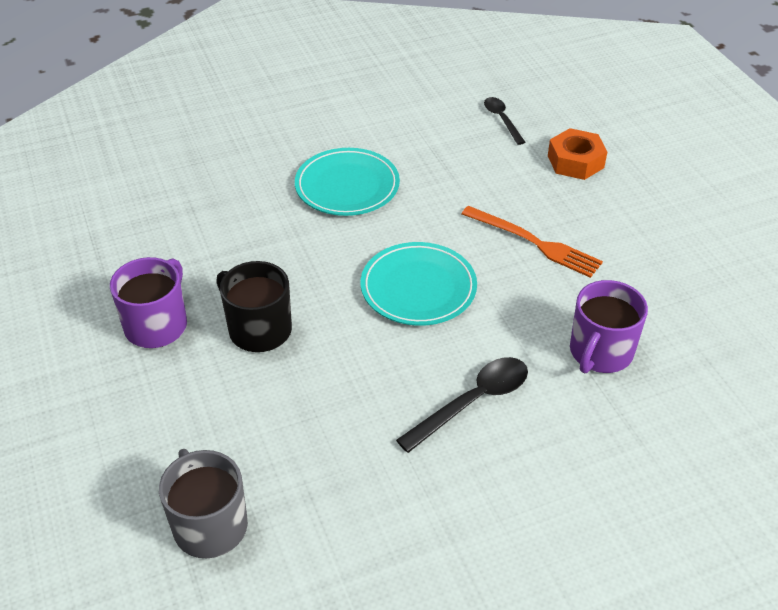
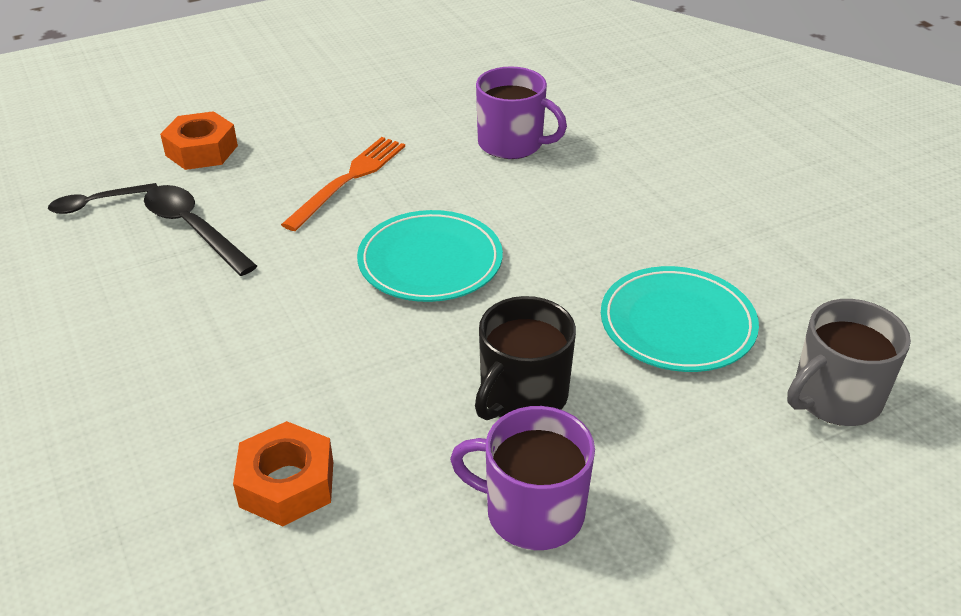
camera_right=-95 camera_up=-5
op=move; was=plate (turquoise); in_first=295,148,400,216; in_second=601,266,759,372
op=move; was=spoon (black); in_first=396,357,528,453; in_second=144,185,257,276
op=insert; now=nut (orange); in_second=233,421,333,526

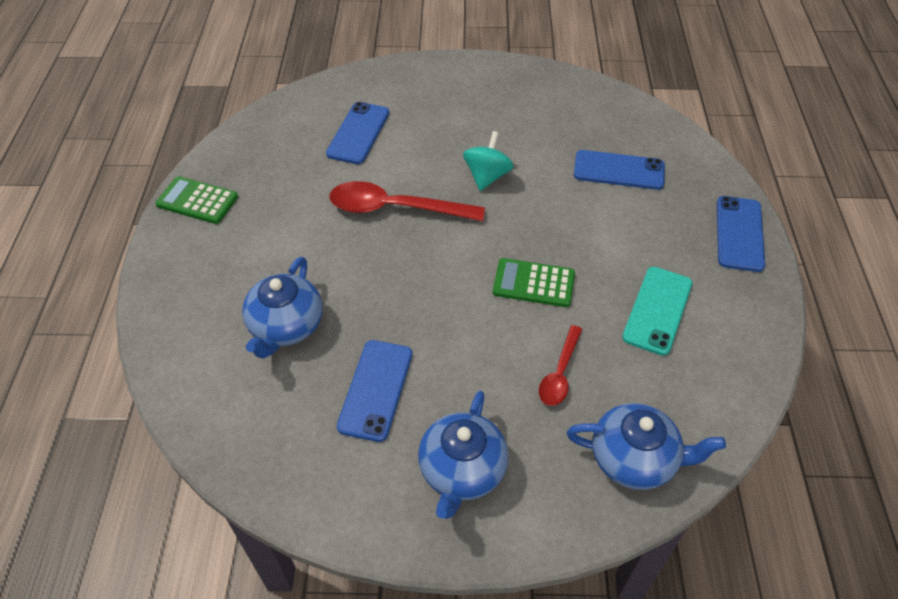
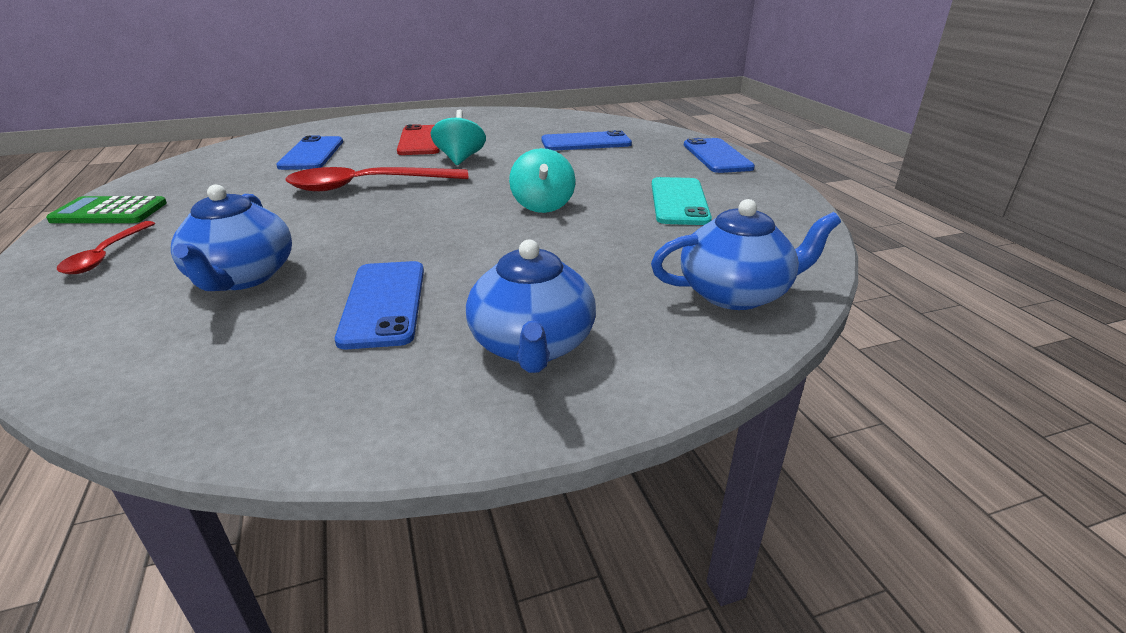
camera_right=-20 camera_up=-20
op=replace; was=calculator (green); now=spinning top (turquoise); in_first=493,258,575,307; in_second=509,148,575,213
op=move; was=spoon (red); in_first=539,325,582,406; in_second=57,221,155,274
op=insert; now=phone (red); in_second=397,124,440,155

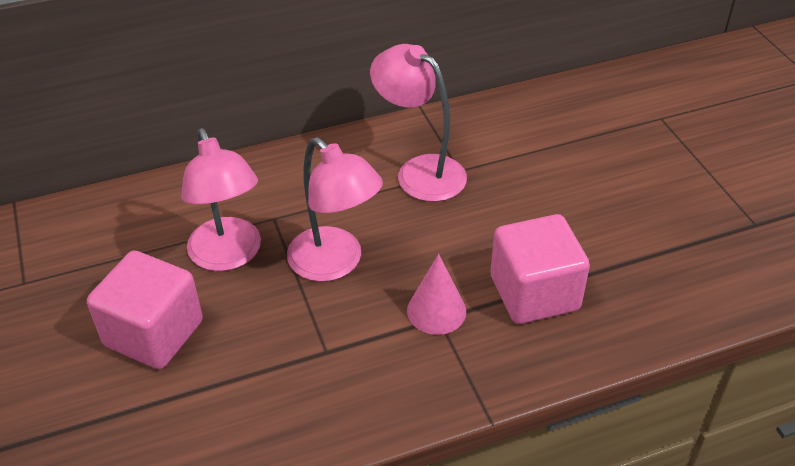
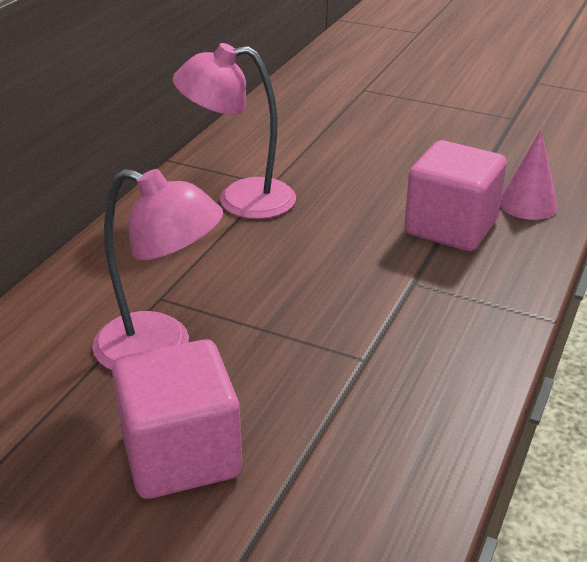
camera_right=-45 camera_up=-10
op=delete; was=lamp (pink); in_first=287,137,383,282
op=move; was=cone (pink); in_first=407,254,466,335; in_second=500,129,558,220

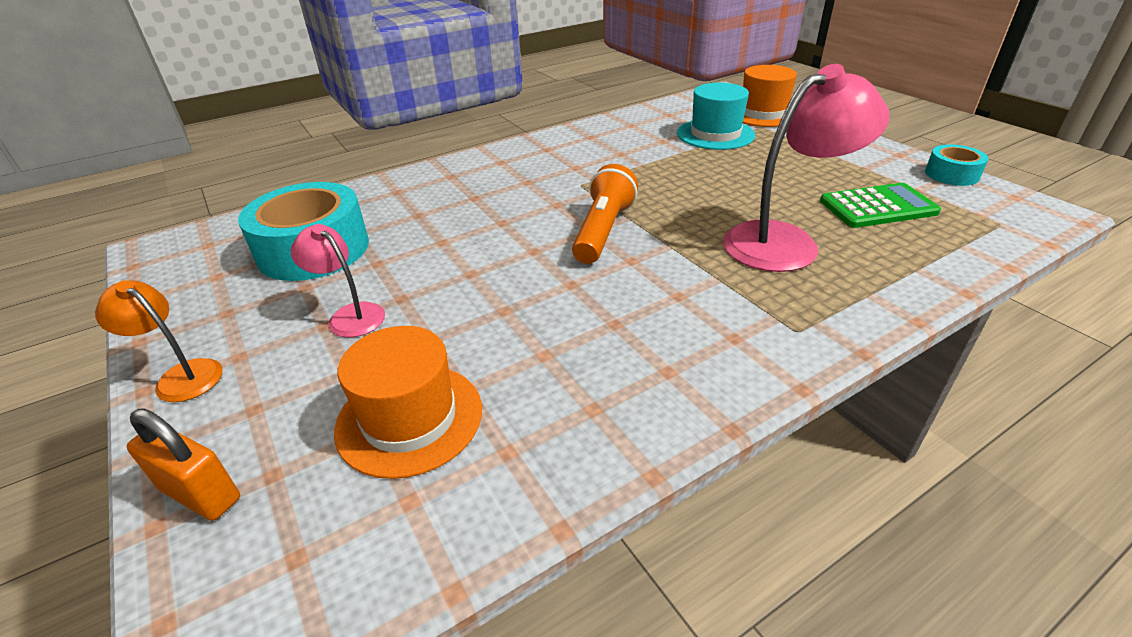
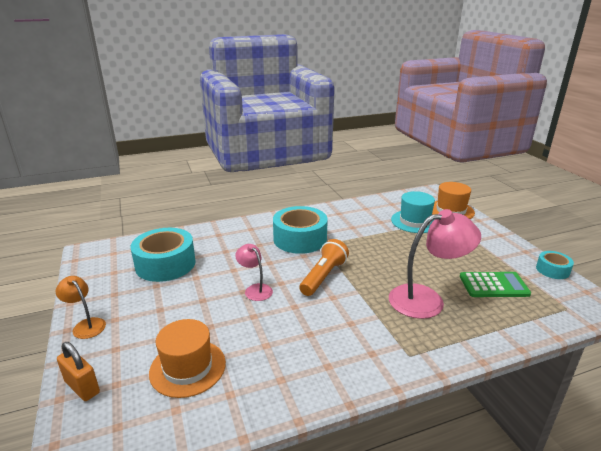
camera_right=10 camera_up=-10
op=move; was=lamp (pink); in_first=291,224,385,337; in_second=235,244,273,301
op=insert; now=tape (turquoise); in_second=273,206,328,254

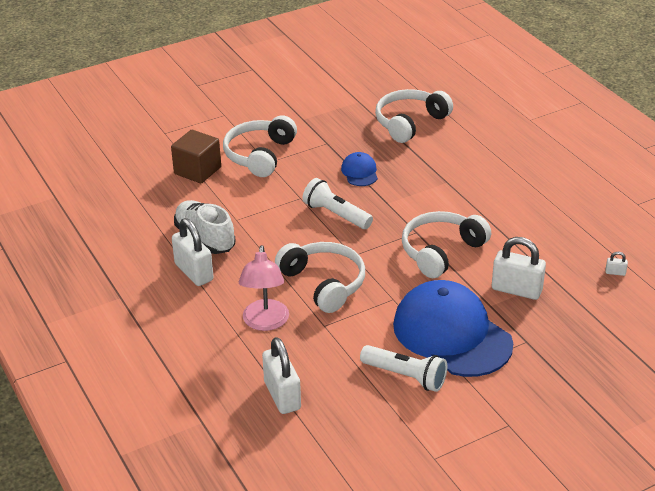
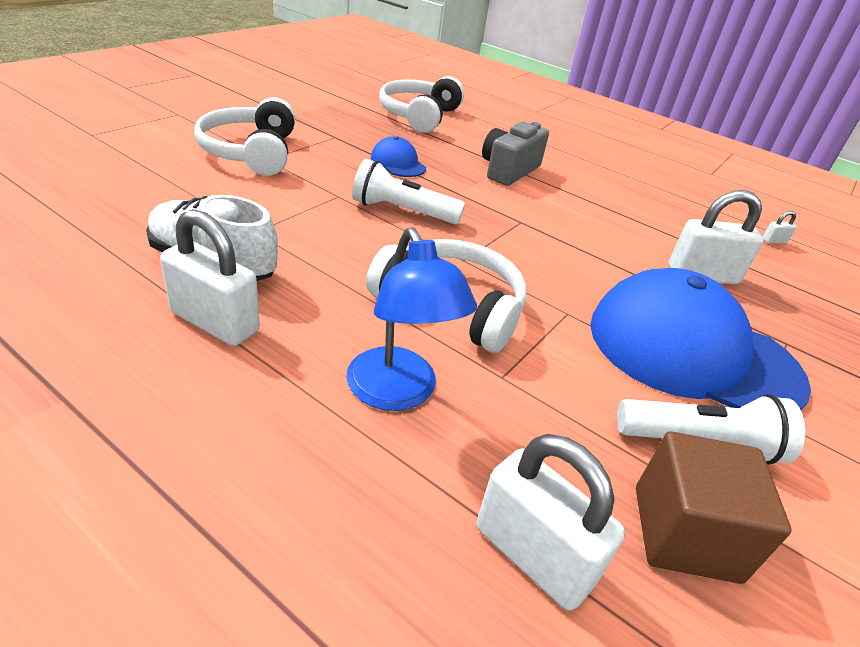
camera_right=-30 camera_up=0
op=move; was=cube (brown); in_first=171,130,221,184; in_second=636,431,792,584
op=recolor; was=lamp (pink); now=lamp (blue); in_first=239,245,289,331; in_second=346,227,477,411
op=delete; was=headphones (white); in_first=402,211,491,278
op=insert; now=camera (grey); in_second=482,121,549,186

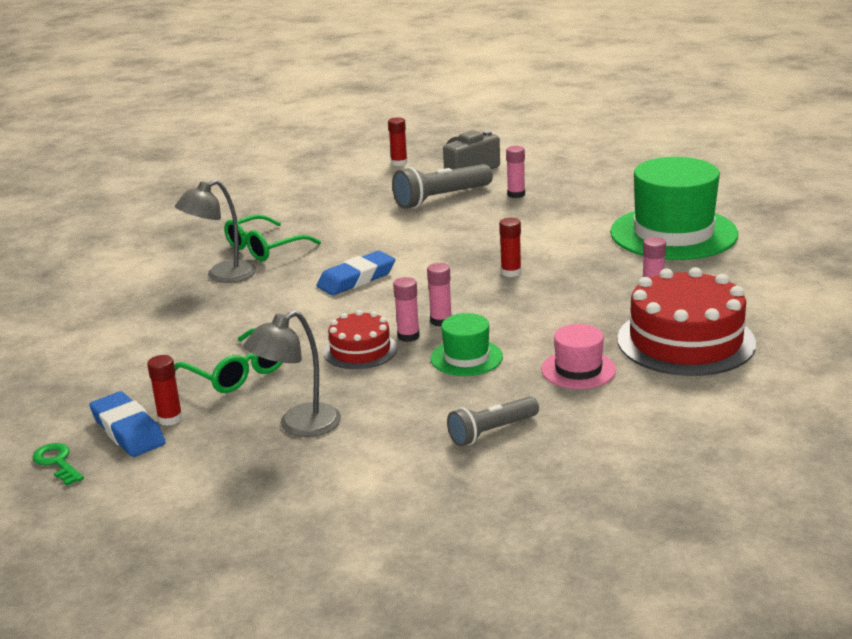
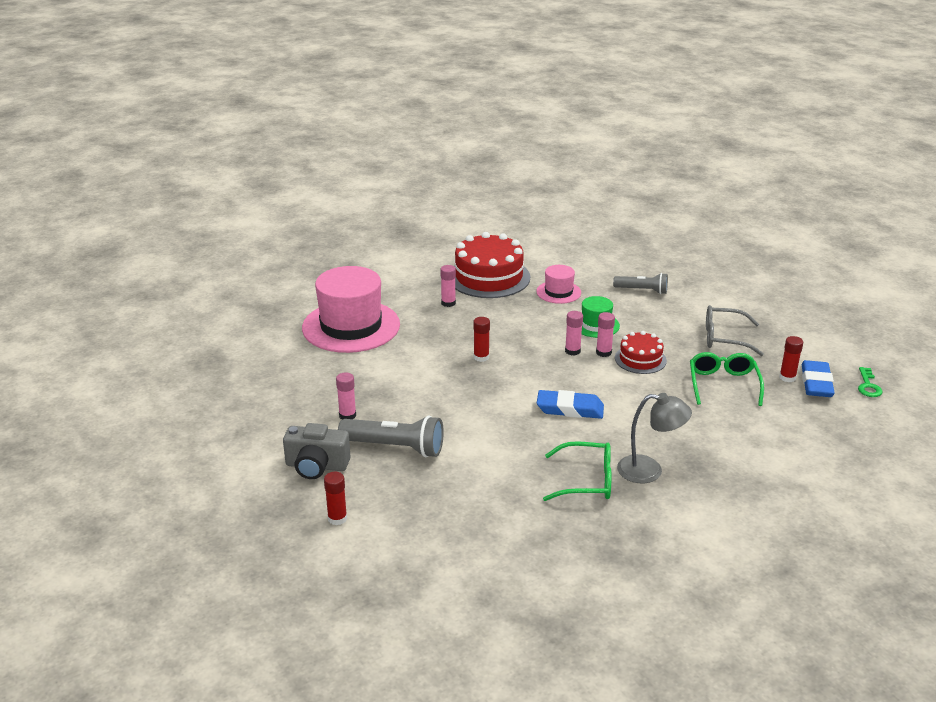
camera_right=-135 camera_up=5
op=replace; was=lamp (grey); now=glasses (grey); in_first=244,310,341,437; in_second=706,305,764,356
op=recolor; was=hat (green); now=hat (pink); in_first=610,157,738,260; in_second=302,266,400,353

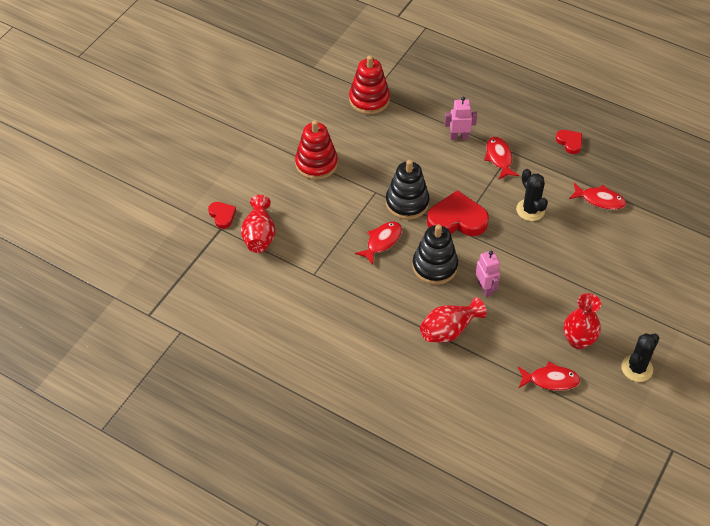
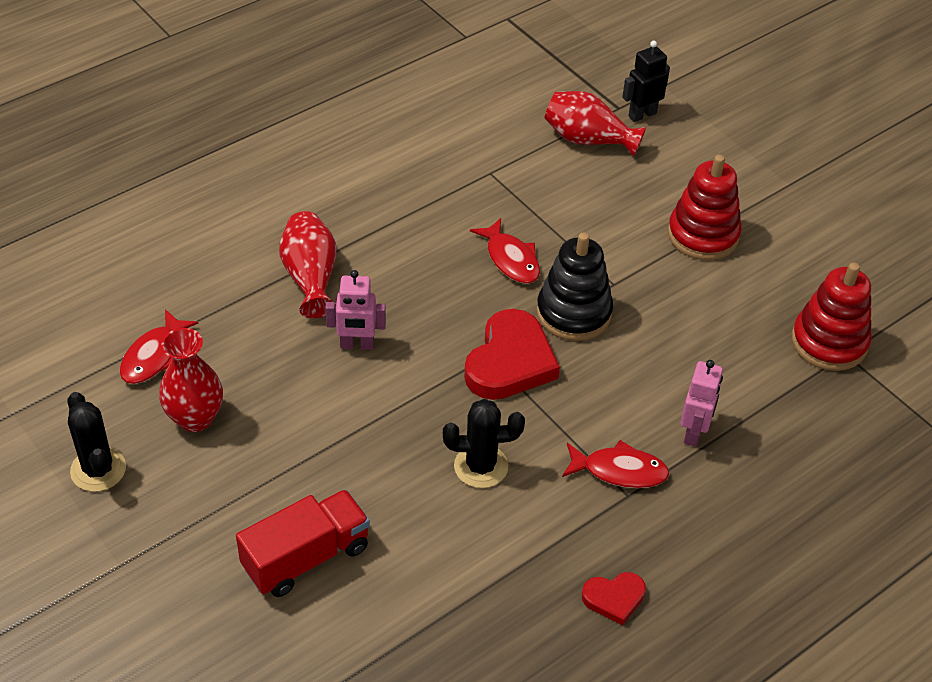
camera_right=110 camera_up=-5
op=replace; was=heart (red); now=robot (black); in_first=208,202,236,229; in_second=622,41,670,122
op=delete; was=stacking toy (black); in_first=412,224,458,285
op=delete; was=fish (red); in_first=569,183,626,210
op=insert; now=truck (red); in_second=236,489,370,597

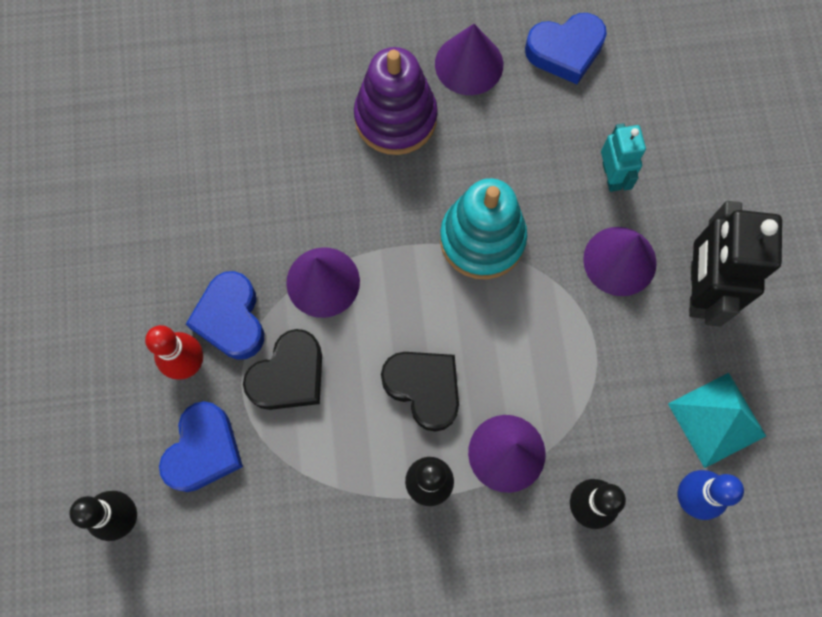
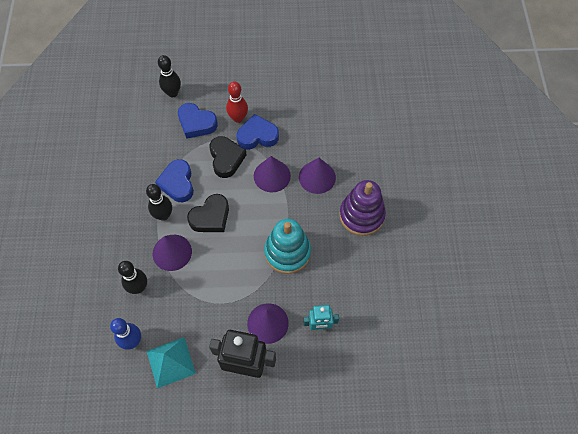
camera_right=95 camera_up=-10
op=rotate; was=heart (black); in_first=243,329,322,410; in_second=209,136,246,178; clockwise=-150
op=move; was=cone (purple); in_first=435,24,503,95; in_second=299,158,336,194
op=move; was=heart (blue); in_first=525,13,607,84; in_second=155,159,194,202

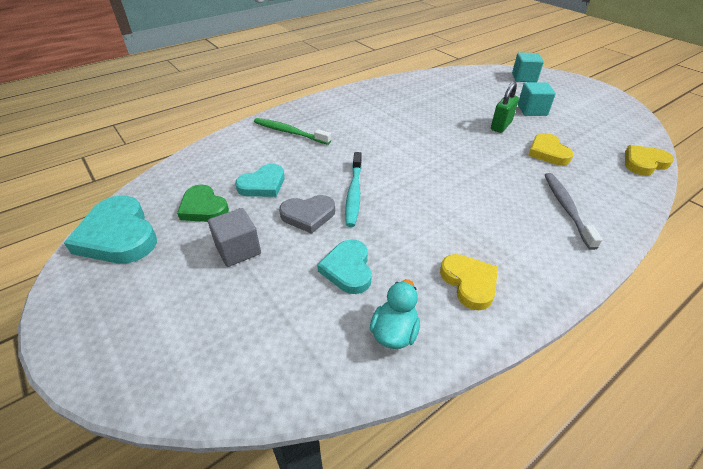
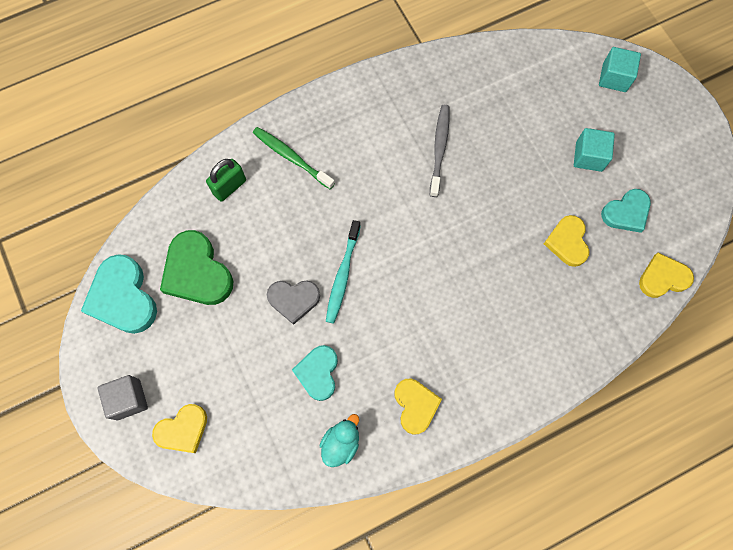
camera_right=10 camera_up=30
op=resize; was=heart (green); in_first=177,185,229,222; in_second=160,230,233,305; ratio=1.55
op=move; was=cube (grey); in_first=208,208,261,267; in_second=97,375,148,420
op=move; was=heart (turquoise); in_first=235,164,285,197; in_second=601,189,651,233
op=move; was=padlock (green); in_first=491,82,519,133; in_second=206,159,246,202
op=move; was=toothbrush (grey); in_first=545,173,603,250; in_second=430,105,449,197
op=insert; now=heart (yellow); in_second=152,404,207,453

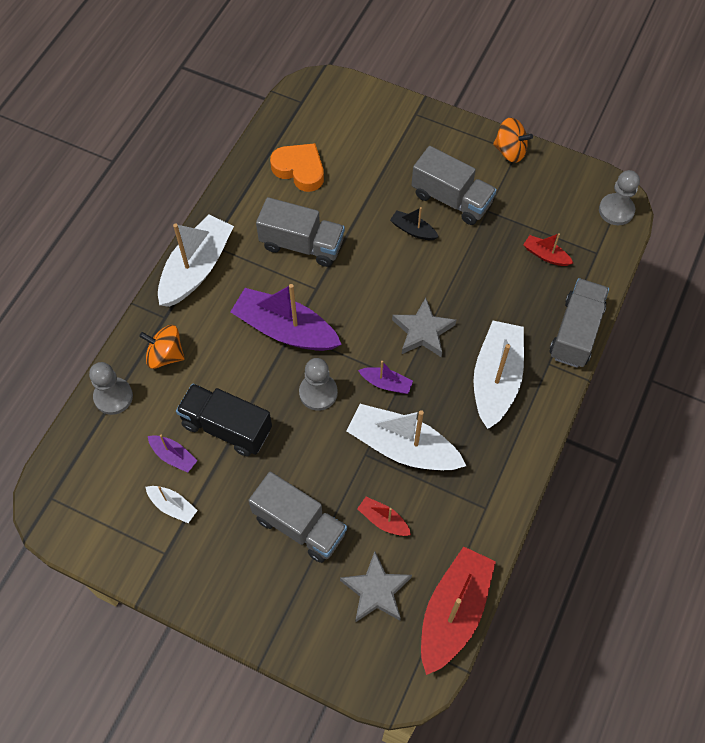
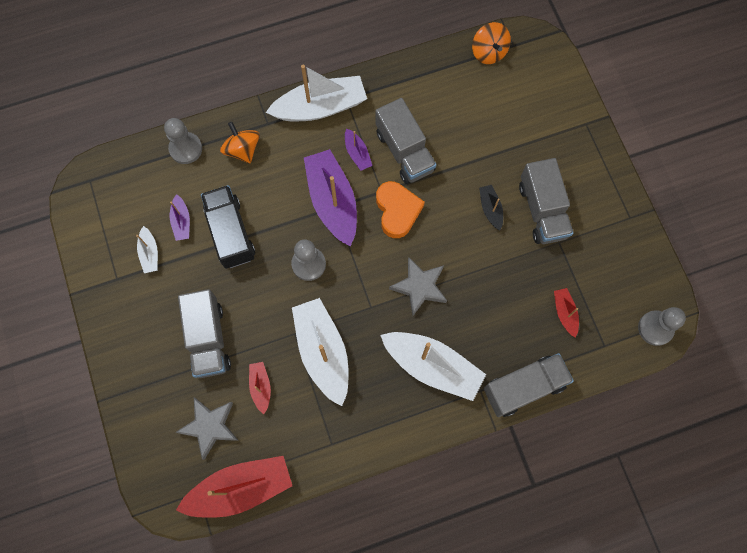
camera_right=45 camera_up=10
op=move; was=heart (orange); in_first=270,143,324,192; in_second=376,181,425,238
op=move; was=boat (purple); in_first=358,361,413,394; in_second=345,129,372,171
op=rotate; was=boat (white); in_first=473,321,524,429; in_second=381,332,486,401; clockwise=60
op=move; was=spinning top (orange); in_first=493,118,533,163; in_second=472,22,511,64

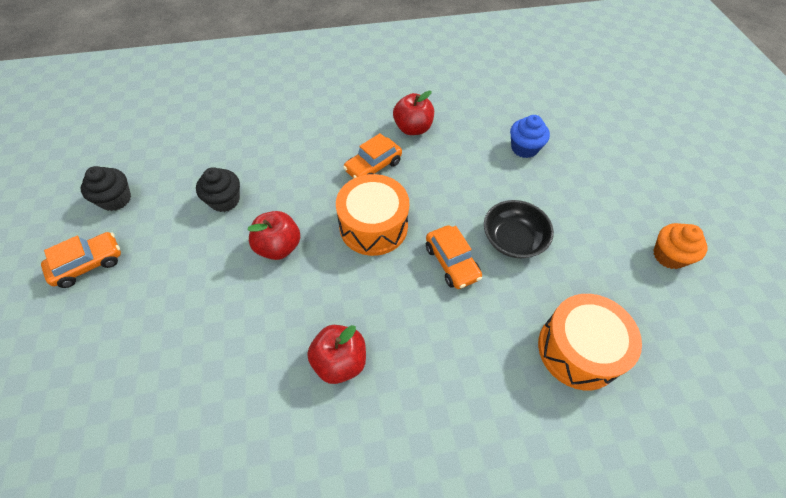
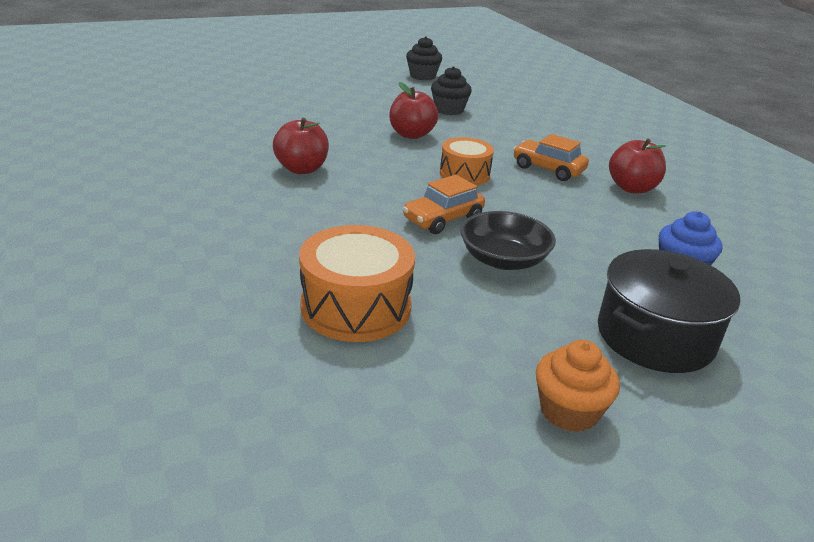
camera_right=75 camera_up=-25
op=delete; was=car (orange); in_first=41,232,121,288
op=resize; was=drum (orange); in_first=336,174,409,256; in_second=440,137,494,185; ratio=0.64
op=insert; now=pot (black); in_second=598,249,740,373

